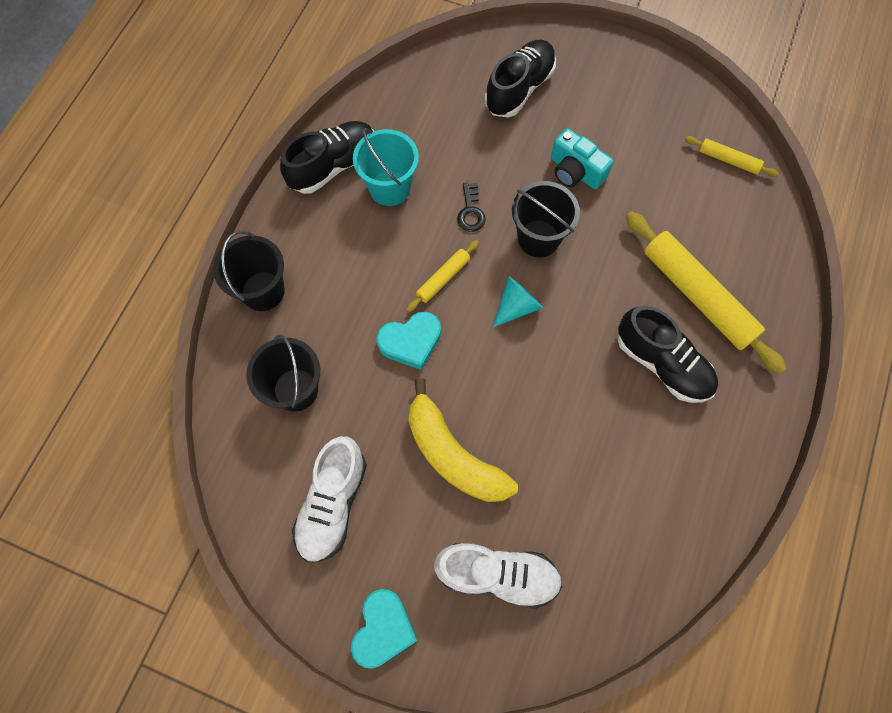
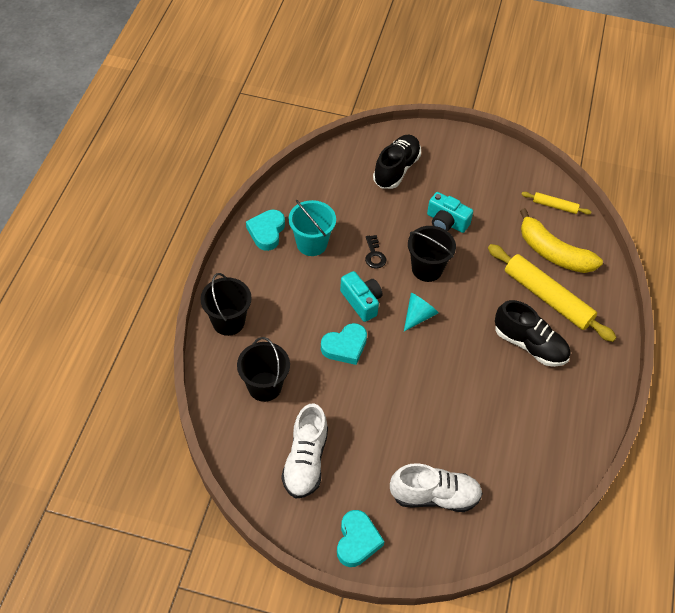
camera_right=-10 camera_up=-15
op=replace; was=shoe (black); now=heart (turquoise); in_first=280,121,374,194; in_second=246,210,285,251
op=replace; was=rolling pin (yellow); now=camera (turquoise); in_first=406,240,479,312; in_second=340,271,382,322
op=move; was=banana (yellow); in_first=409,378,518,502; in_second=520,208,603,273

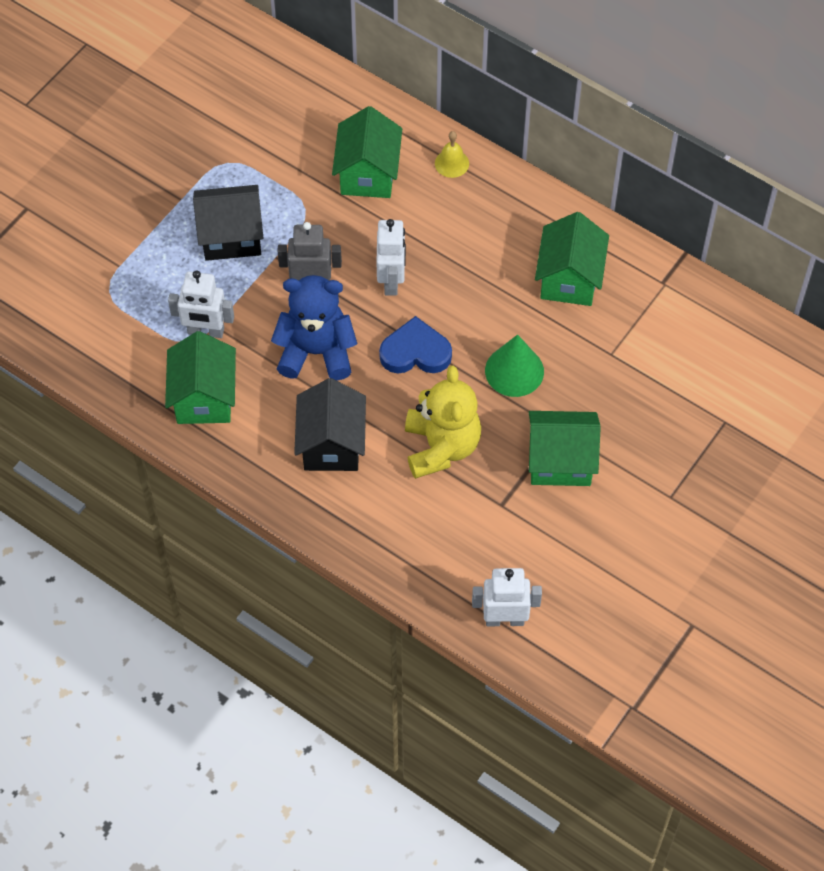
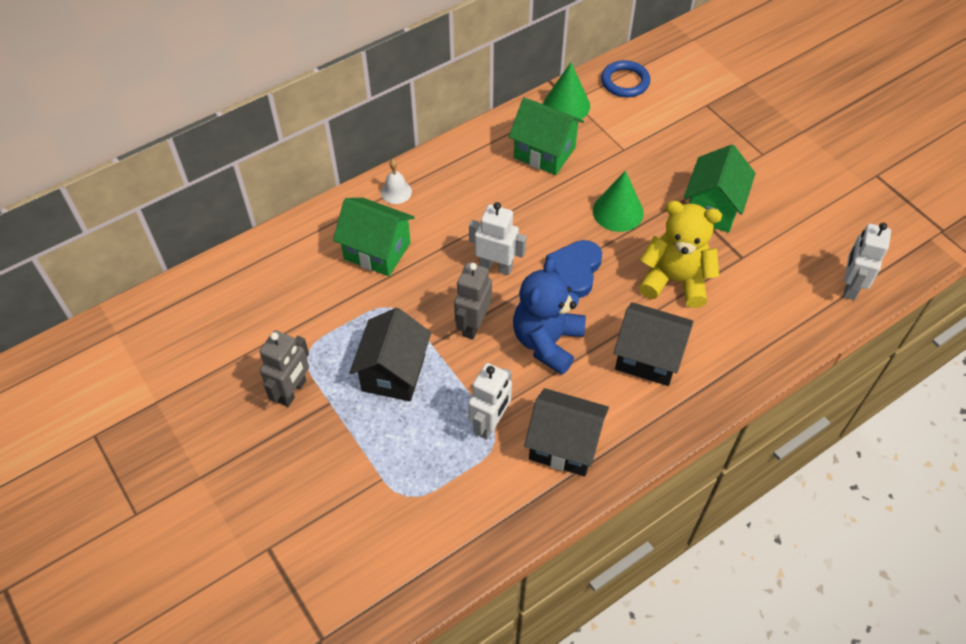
camera_right=-70 camera_up=-5
op=recolor; was=house (green); now=house (black); in_first=165,331,236,424; in_second=524,388,609,476
op=recolor; was=bell (yellow); now=bell (white); in_first=435,131,469,178; in_second=381,159,412,204
op=insert; now=robot (grey); in_second=260,330,309,407
op=insert; now=cone (green); in_second=543,63,590,121
op=insert; now=ring (blue); in_second=601,60,650,97

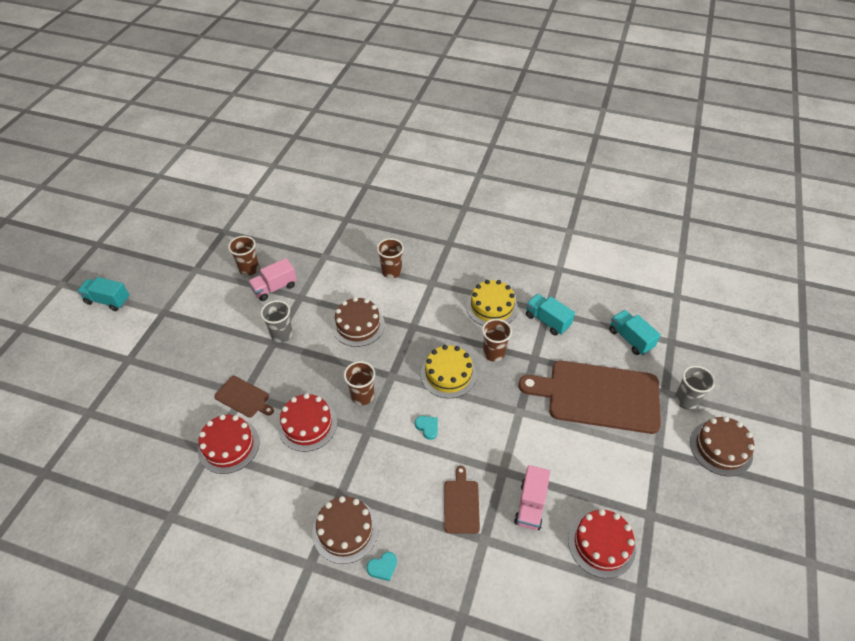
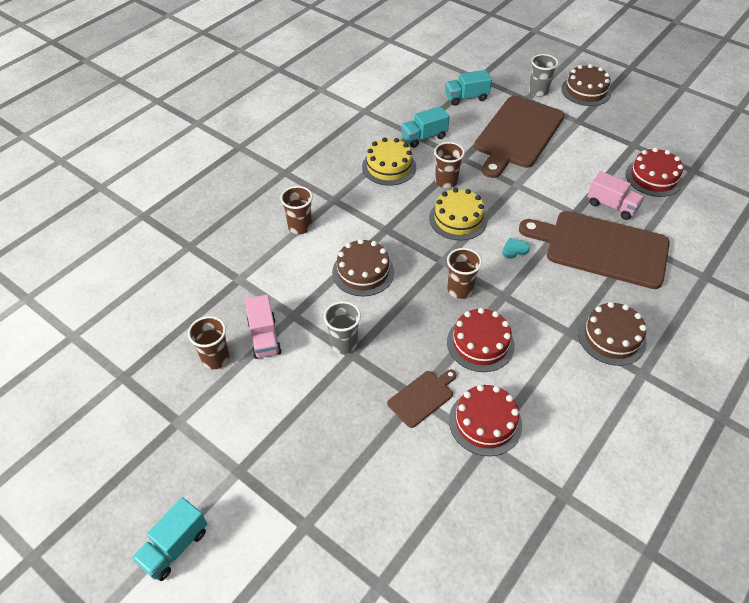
camera_right=-70 camera_up=0
op=delete; was=heart (turquoise); in_first=367,552,397,581
op=resize; was=cutting board (brown); in_first=444,466,480,534; in_second=519,211,670,289; ratio=2.21

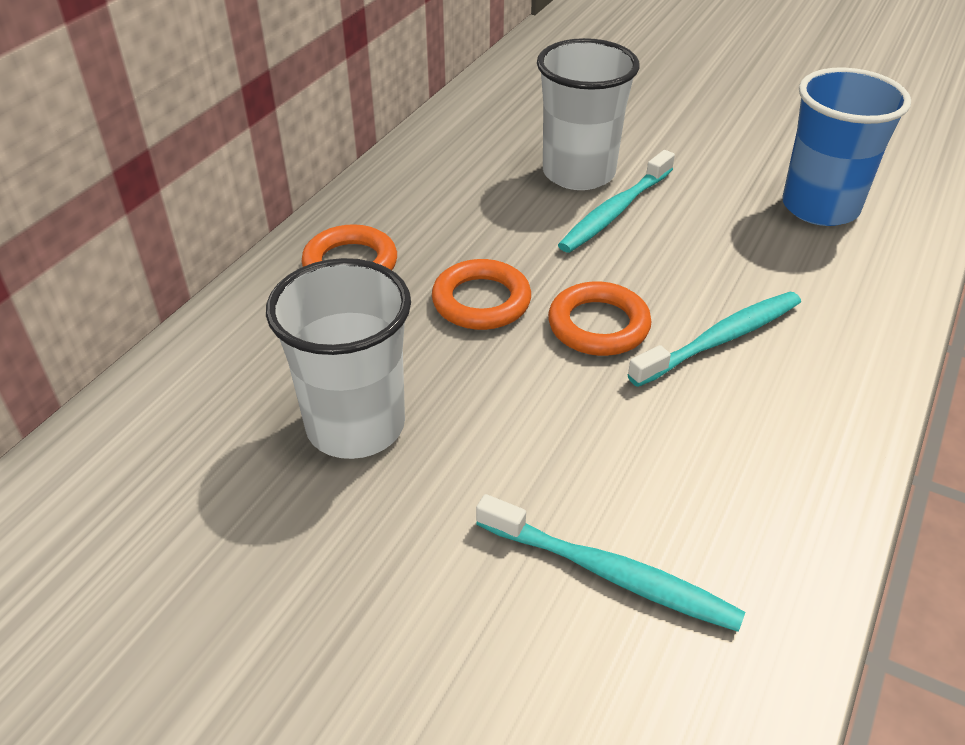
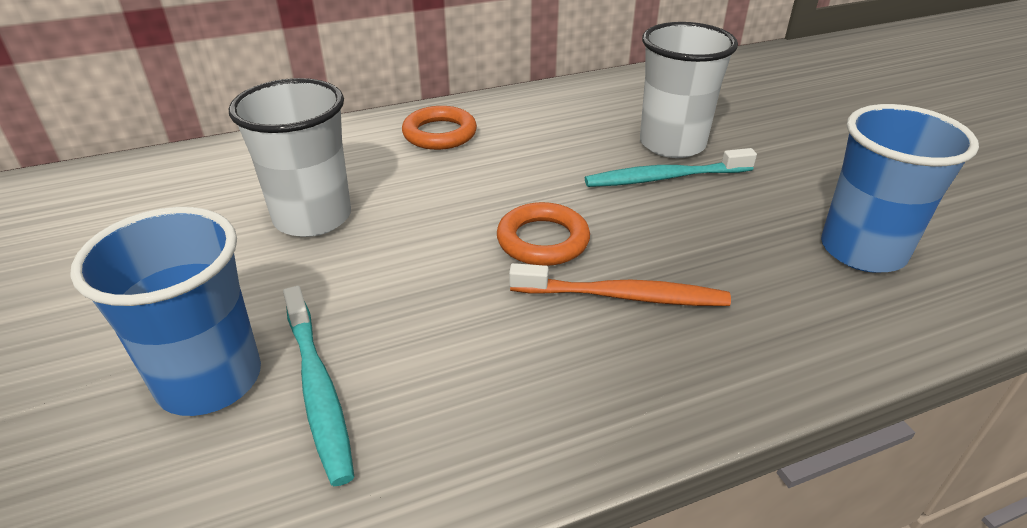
camera_right=40 camera_up=-5
op=delete; was=ring (orange); in_first=432,259,531,330
op=recolor; was=toothbrush (turquoise); now=toothbrush (orange); in_first=627,291,801,387; in_second=509,263,731,306
op=insert; now=cup (blue); in_second=70,207,261,416

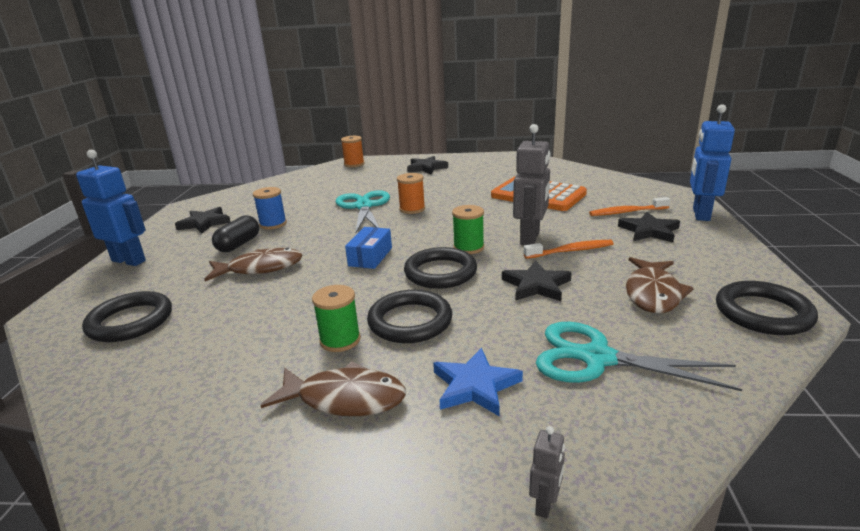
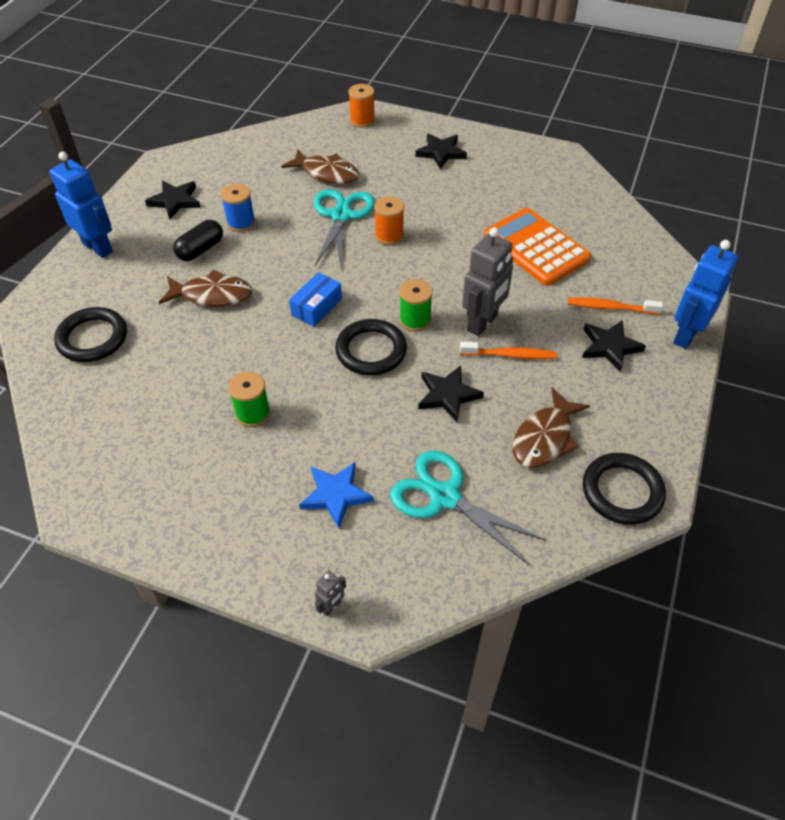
camera_right=15 camera_up=25
op=move; was=fish (brown); in_first=261,361,406,416; in_second=281,149,359,184
op=delete; was=ring (black); in_first=367,290,452,343

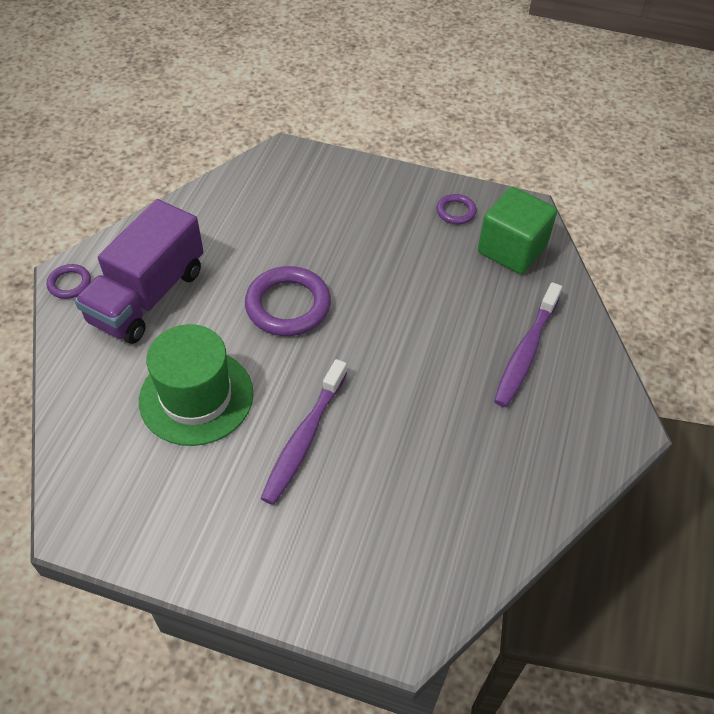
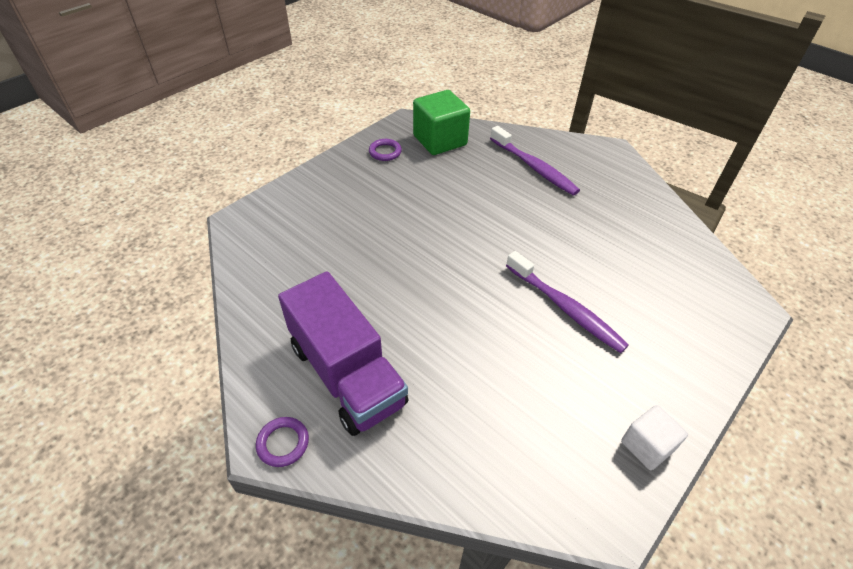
camera_right=-65 camera_up=-5
op=delete; was=hat (green); in_first=139,324,253,446
op=delete; was=ring (purple); in_first=245,266,331,336
op=insert; now=cube (white); in_second=621,405,688,470

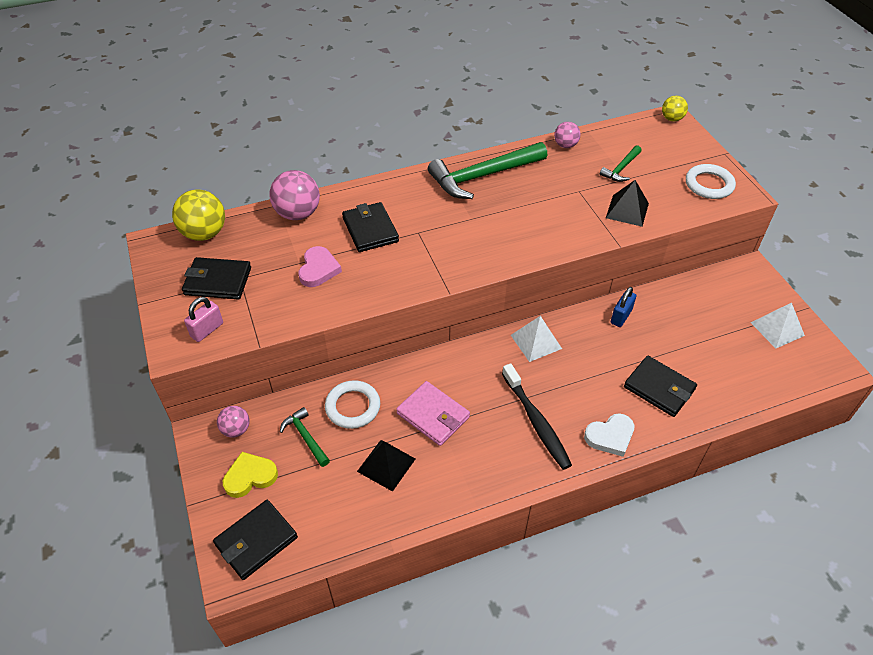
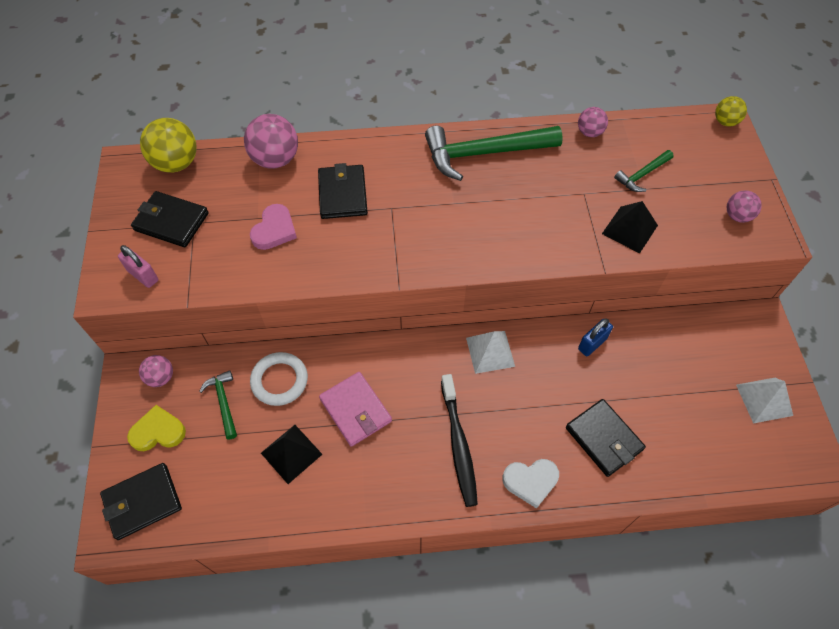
camera_right=15 camera_up=10
op=rotate; was=padlock (pink); in_first=184,297,223,342; in_second=118,245,159,288; clockwise=75
op=replace; was=ring (white); now=ball (pink); in_first=686,164,736,199; in_second=727,190,762,223

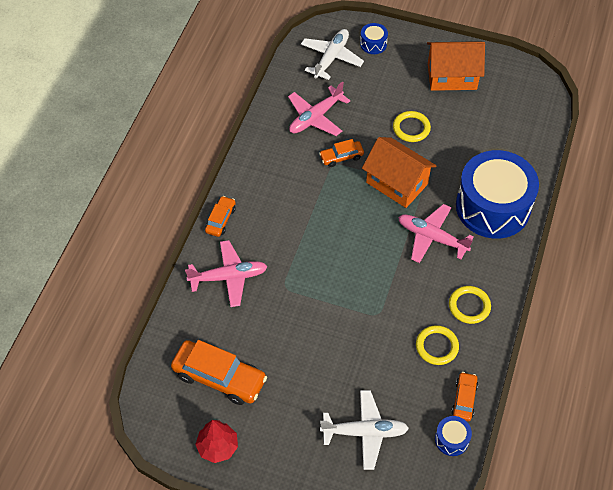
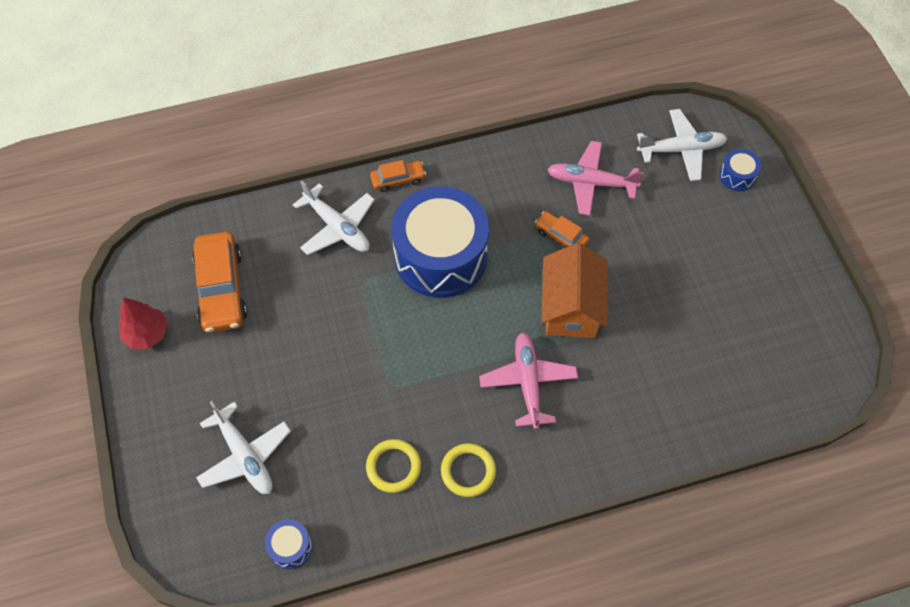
camera_right=55 camera_up=5
op=recolor; was=plane (pink); now=plane (white); in_first=185,240,268,307; in_second=293,181,375,255
op=delete; was=ring (yellow); in_first=393,111,431,142
op=delete; was=house (orange); in_first=427,41,485,91
op=delete; was=car (orange); in_first=451,372,478,421
op=move; was=drum (blue); in_first=456,150,539,239; in_second=391,186,489,298

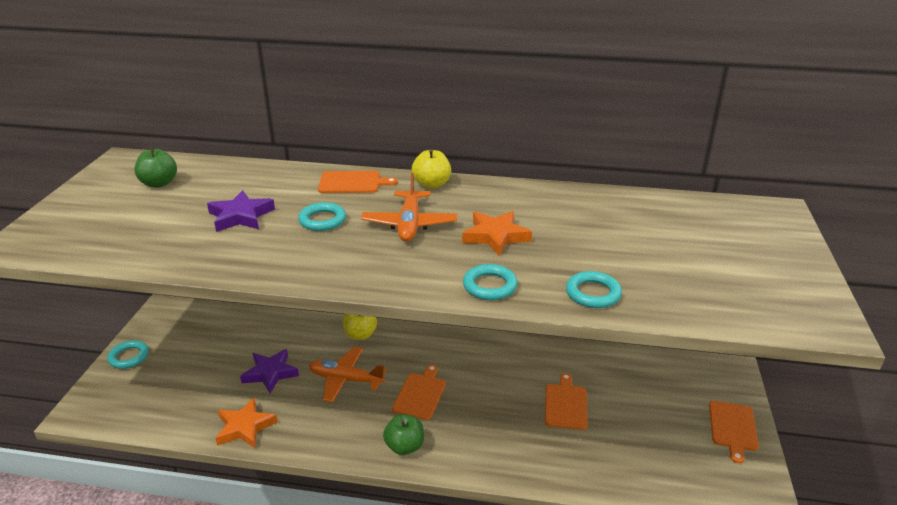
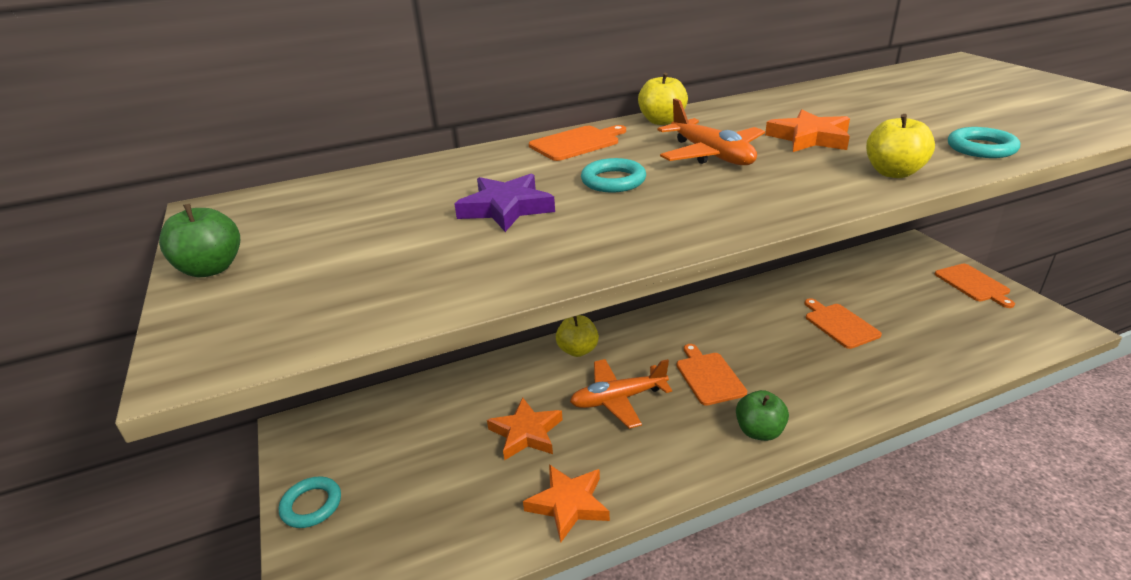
camera_right=-30 camera_up=0
op=move; was=apple (green); in_first=134,147,177,187; in_second=159,204,240,277
op=recolor; was=star (purple); now=star (orange); in_first=240,349,299,393; in_second=487,397,563,461
op=replace; was=ring (turquoise); now=apple (yellow); in_first=463,264,518,300; in_second=866,114,935,178

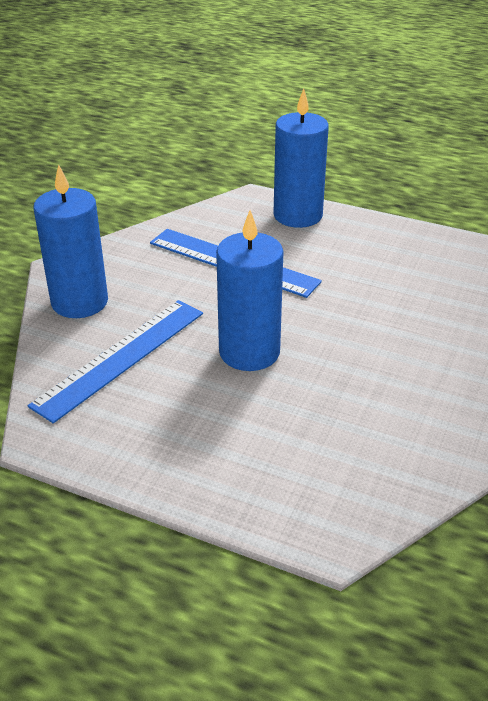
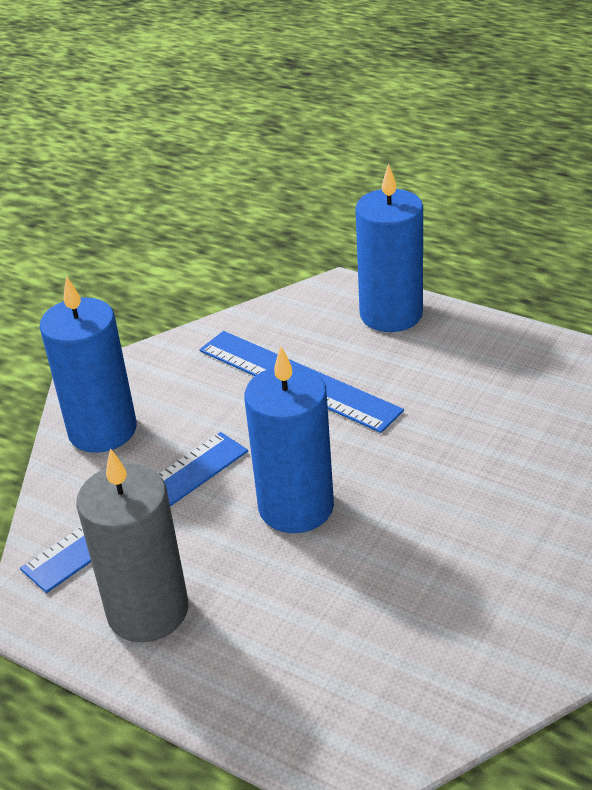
camera_right=10 camera_up=0
op=insert; now=candle (grey); in_second=76,448,188,642

